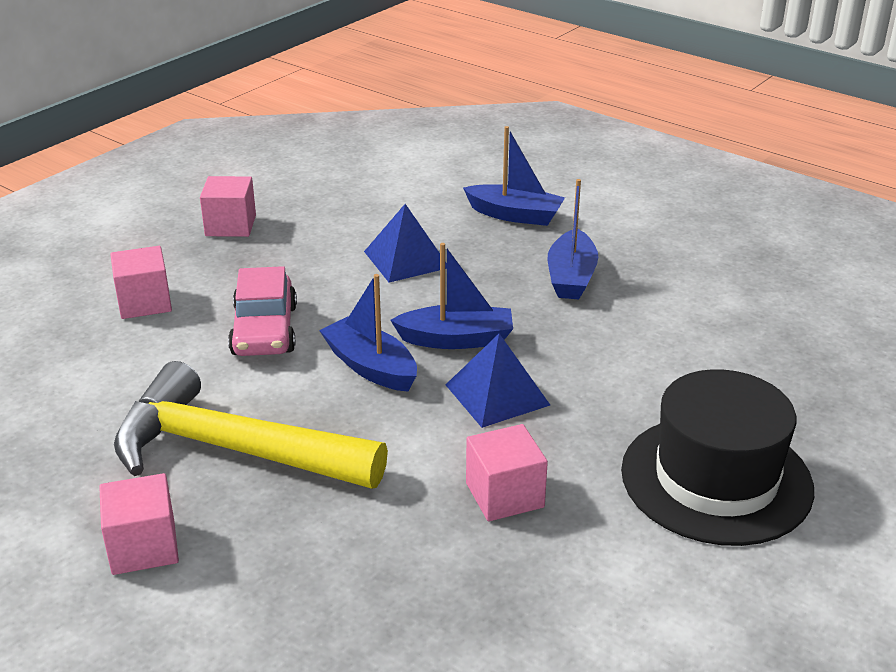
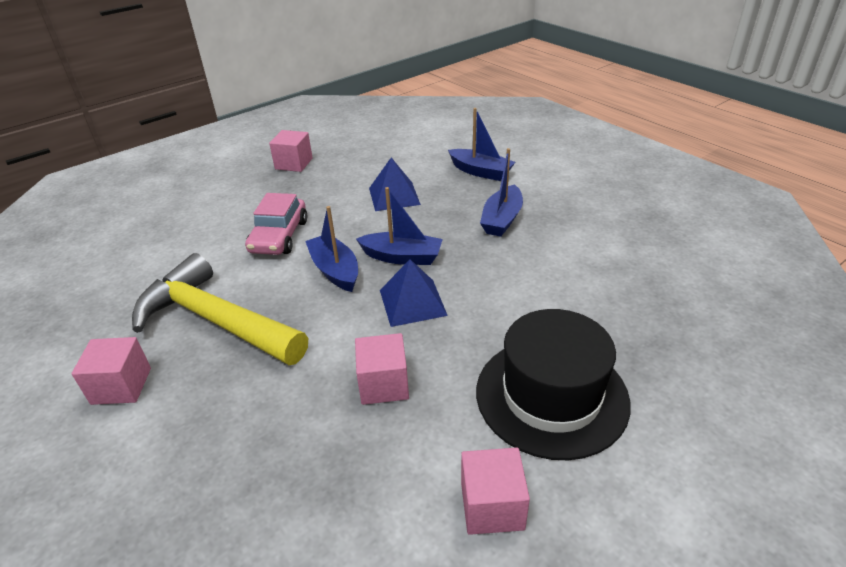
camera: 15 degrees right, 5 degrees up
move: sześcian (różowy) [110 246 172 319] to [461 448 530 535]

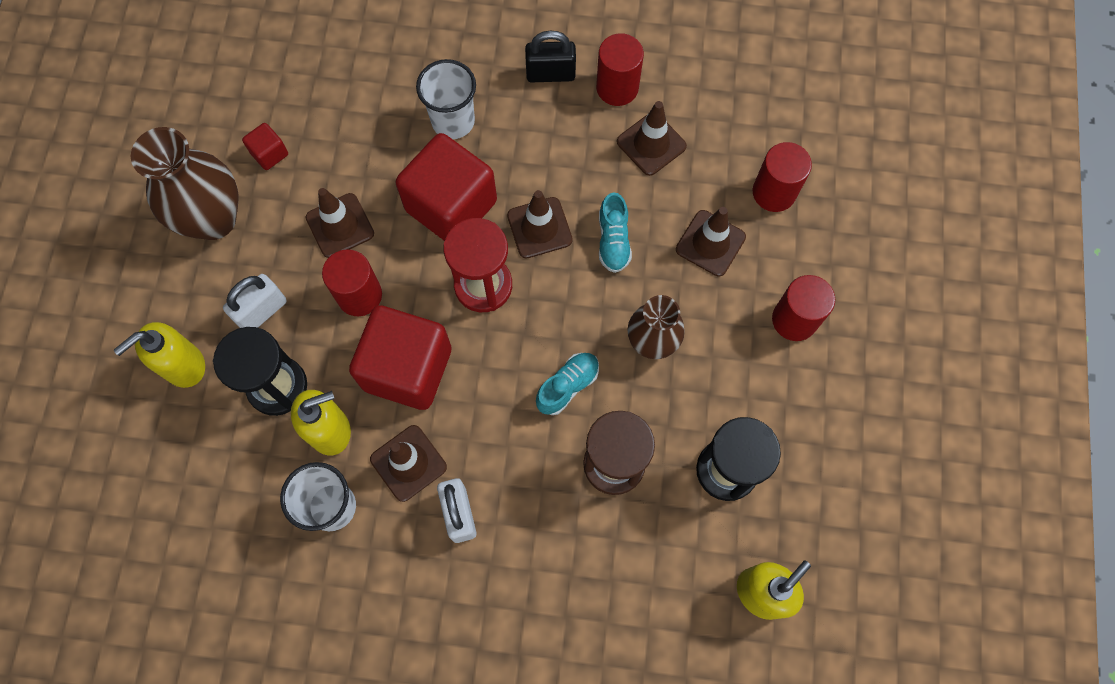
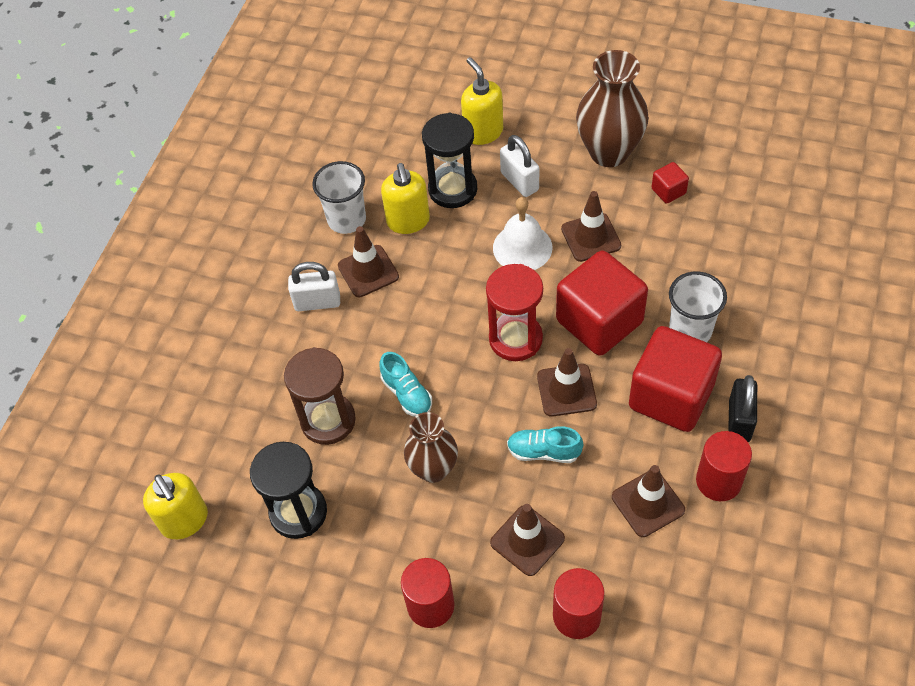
camera: 105 degrees right, 15 degrees down
move: sześcian (czerwony) [349 305 452 410] to [629 326 722 432]
replace: walec (czerwony) [322 249 382 316] to dzwonek (biały) [493 197 552 270]

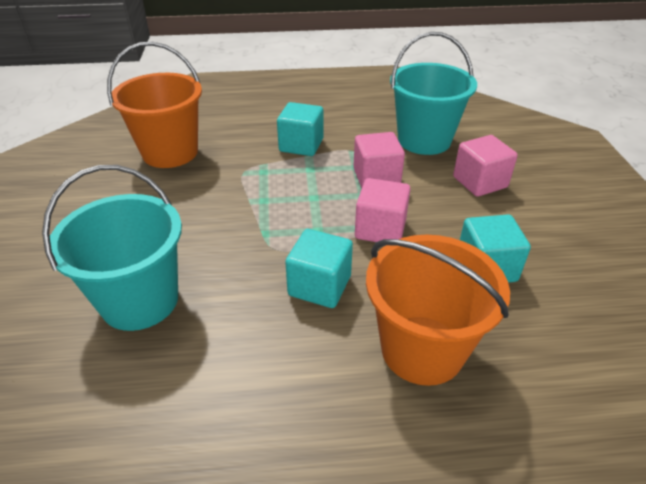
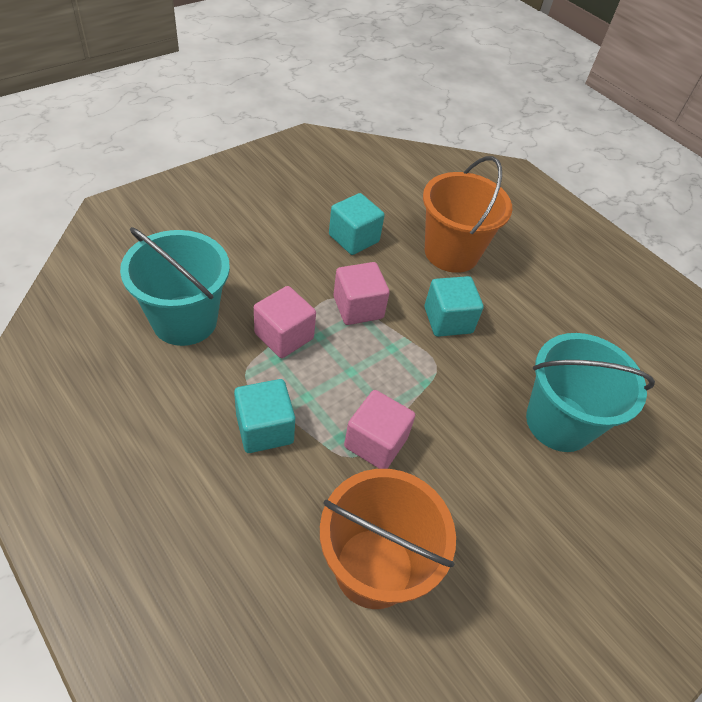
camera: 130 degrees left, 10 degrees up
move: sześcian (różowy) [453 135 518 197] to [344 390 415 469]

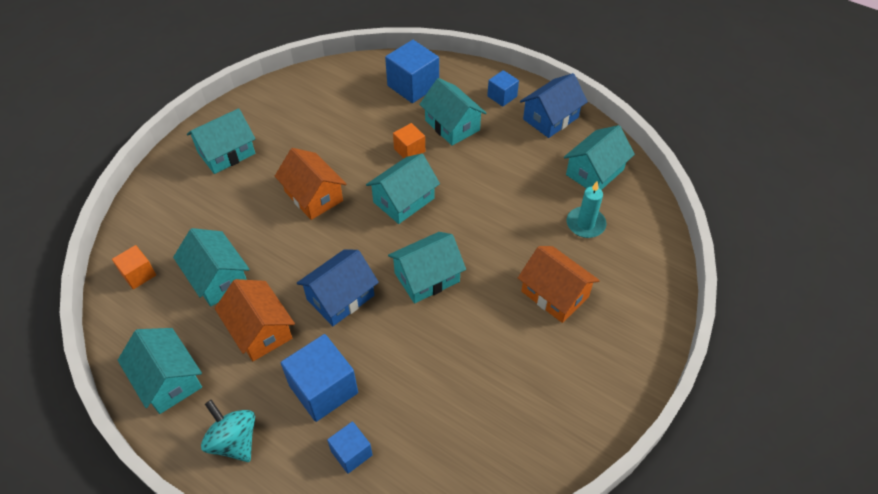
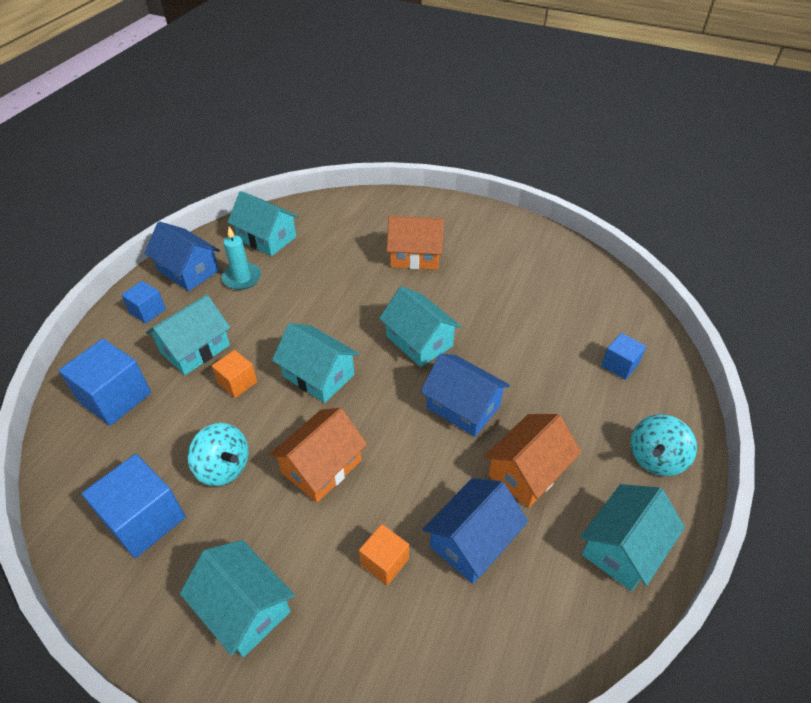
camera: 100 degrees left, 5 degrees down
insert: bączek (turkusowy) [188 423 249 486]
move: sześcian (pomarańczowy) [112 245 156 289] to [359 524 409 585]; sześcian (niebieski) [281 334 358 422] to [82 454 186 558]; świeca (turkusowy) [567 181 606 238] to [222 227 261 290]
recolor: domek (turkusowy) [173 228 250 307] to domek (niebieski) [422 478 528 584]
rotate: domek (pomarańczowy) [518 246 600 323] = [387 216 444 270] 60 degrees clockwise

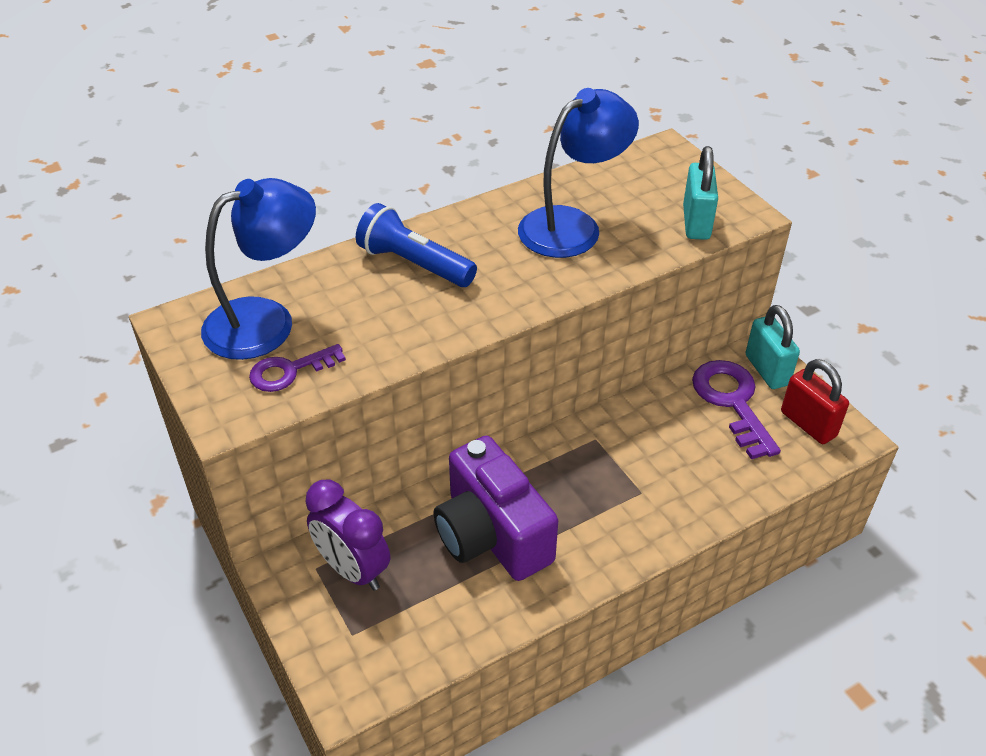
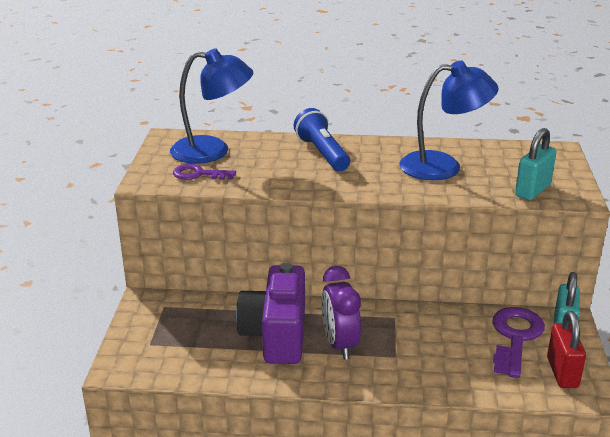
camera: 35 degrees right, 15 degrees down
move: budzik (fioletowy) [306 480 390 590] to [321 266 361 360]

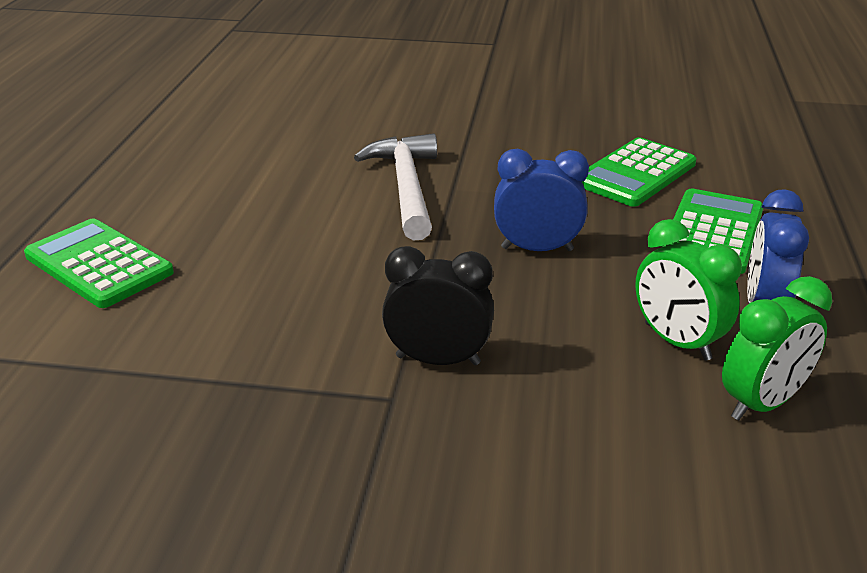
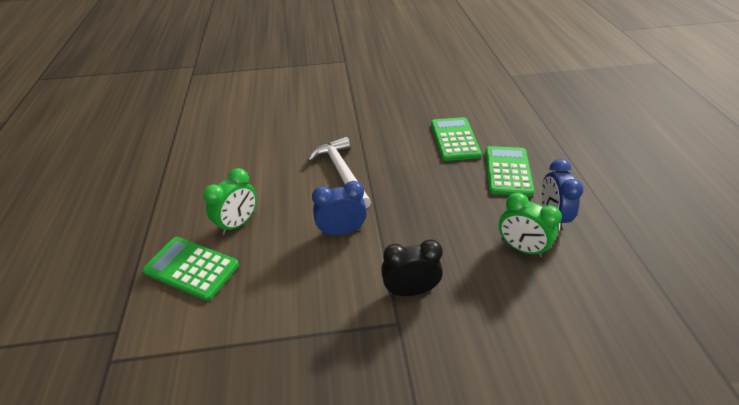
camera: 15 degrees left, 10 degrees up
move: budzik (niebieski) [494 149 589 251] to [312 181 367 236]; budzik (zielony) [722 276 832 420] to [203 168 257 235]
rotate: kalkulator (zielony) [582 137 696 207] = [431 117 482 161] 150 degrees clockwise

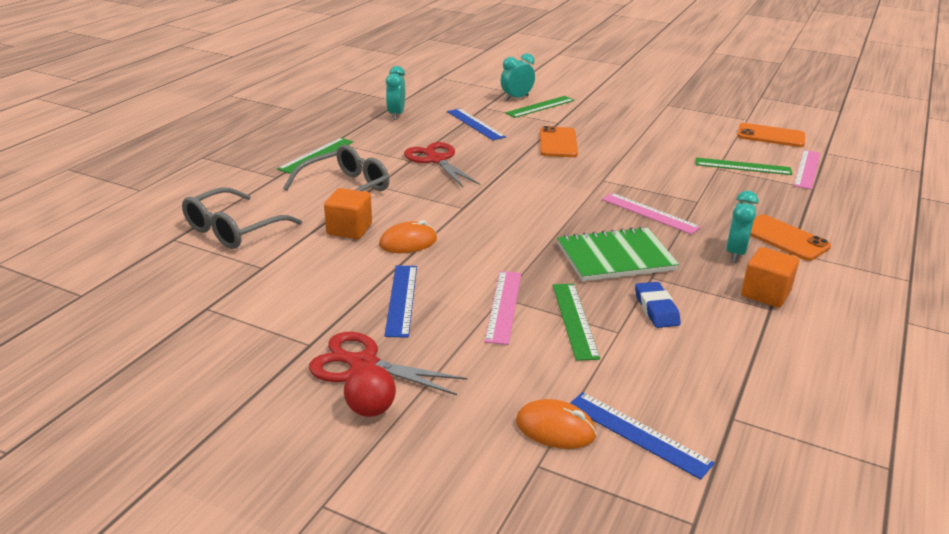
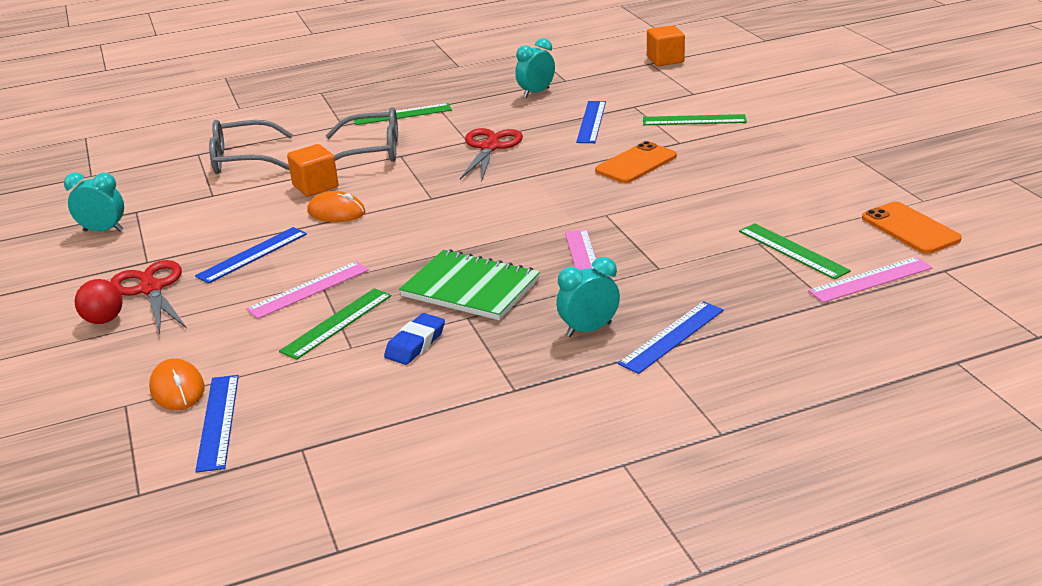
camera: 45 degrees right, 0 degrees up
move: budzik (turkusowy) [501 53 535 101] to [64 173 124 232]; sześcian (pomarańczowy) [741 247 799 308] to [647 25 685 66]
replace: telefon (pomarańczowy) [750 214 831 261] to linijka (niebieski) [618 301 724 374]

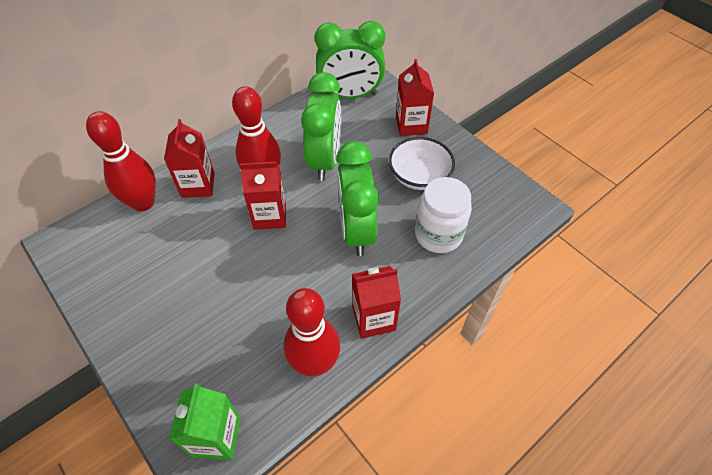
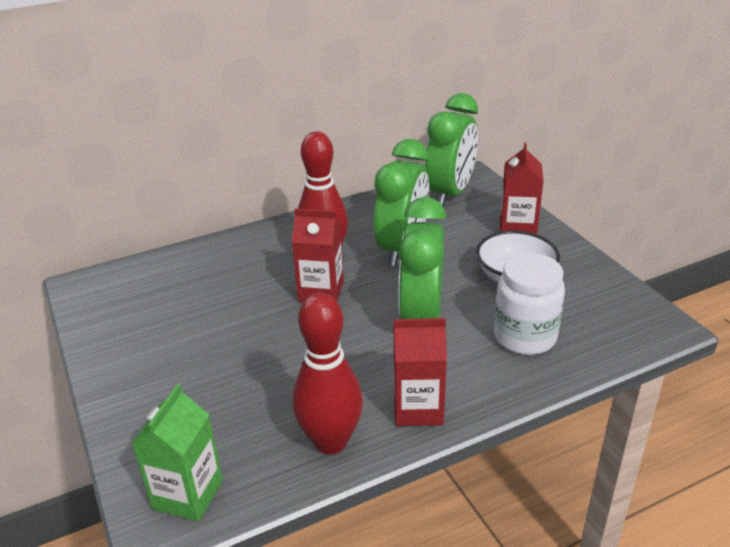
camera: 15 degrees right, 20 degrees down
delete: kręgiel (czerwony) [86 111 156 211]; karton mleka (czerwony) [164 119 215 198]
rotate: budzik (zielony) [315 21 385 99] = [425 93 478 206] 75 degrees counterclockwise

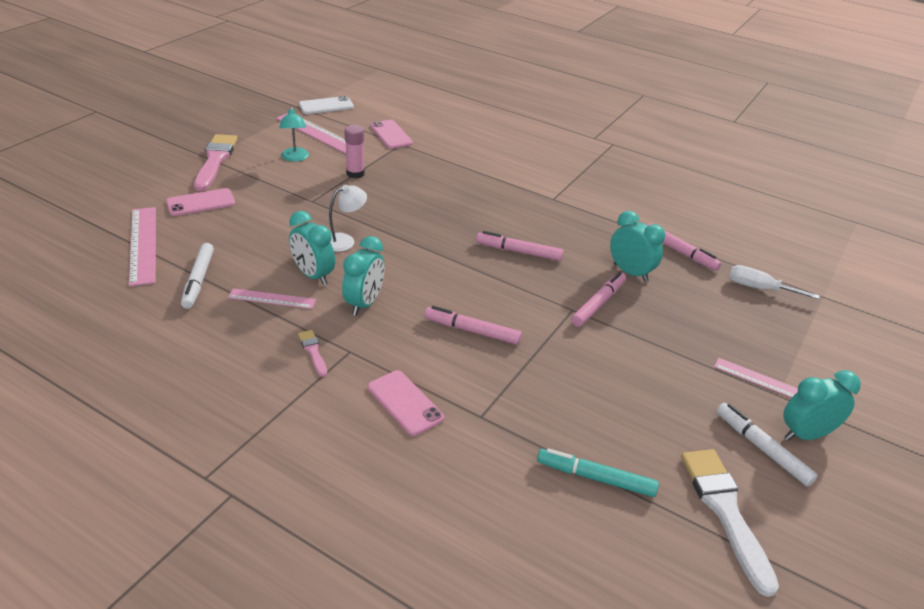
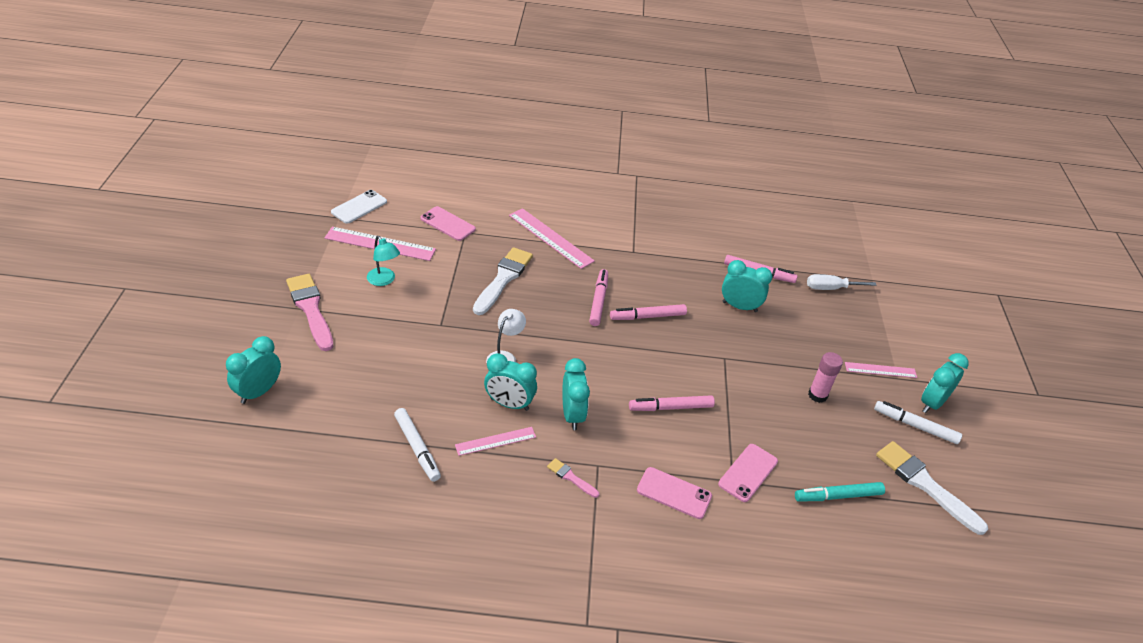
camera: 30 degrees left, 5 degrees up
insert: budzik (turkusowy) [226 336 281 404]; pędzel (biały) [473 247 533 315]
move: linijka (różowy) [129 207 156 286] to [509 208 595 269]; telefon (różowy) [166 188 235 216] to [718 444 778 502]; klej w sztyfcie (różowy) [344 125 365 179] to [808 352 843 403]; flamaster (różowy) [571 272 626 327] to [589 269 608 326]

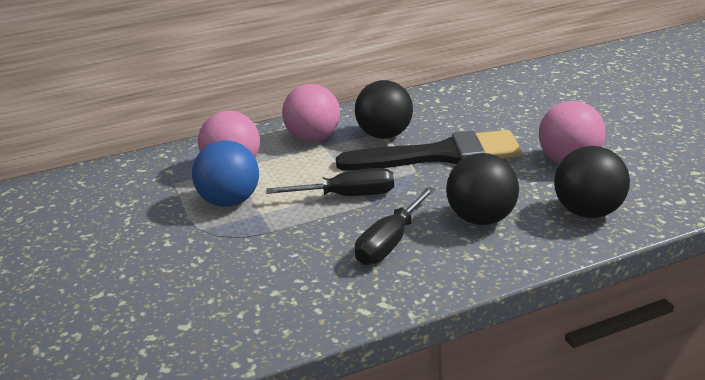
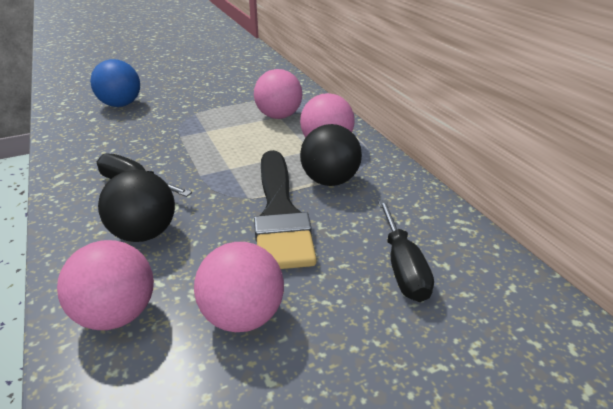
camera: 85 degrees right, 5 degrees up
move: piłka (niebieski) [192 140 259 207] to [90 59 140 107]; śrubokręt (czarny) [266 168 394 196] to [378 200 434 302]
recolor: piłka (czarny) [554 146 630 218] to piłka (różowy) [57 240 154 330]

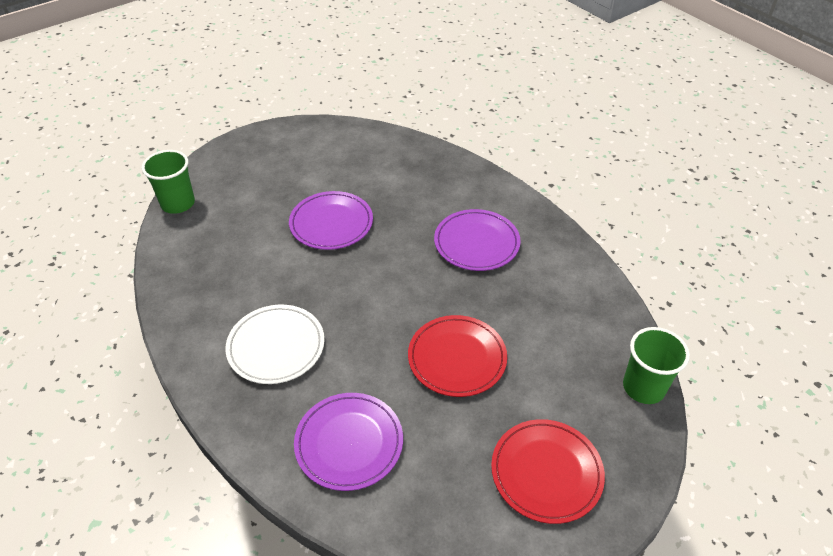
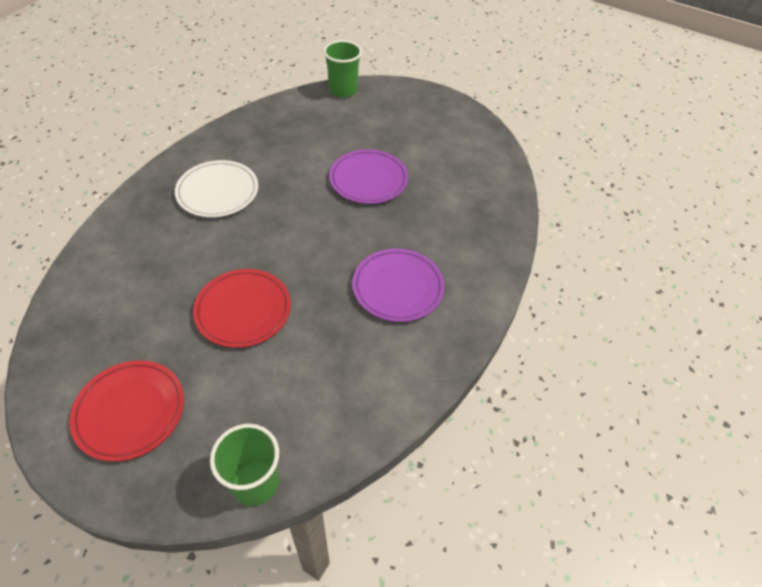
camera: 65 degrees right, 5 degrees up
delete: talerz (fioletowy) [294 393 403 491]

